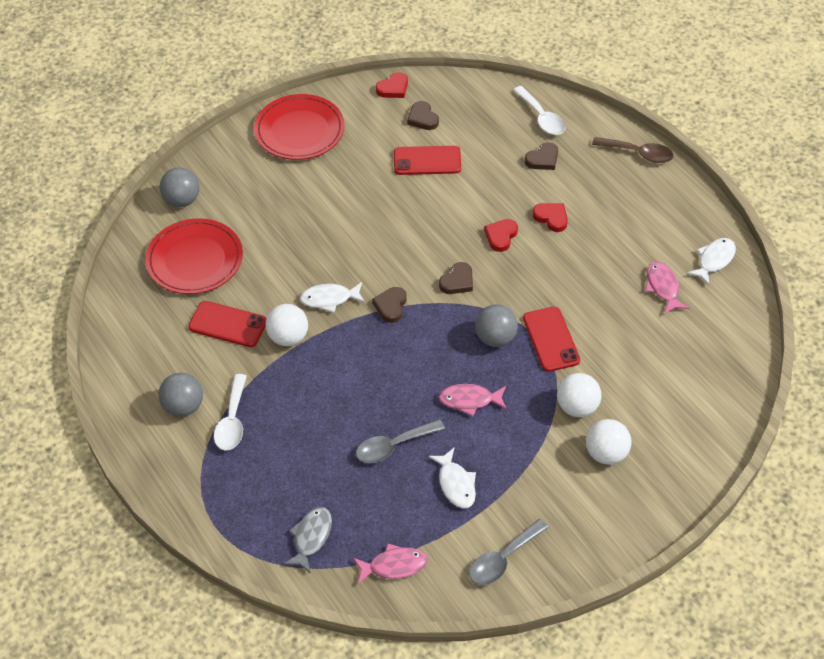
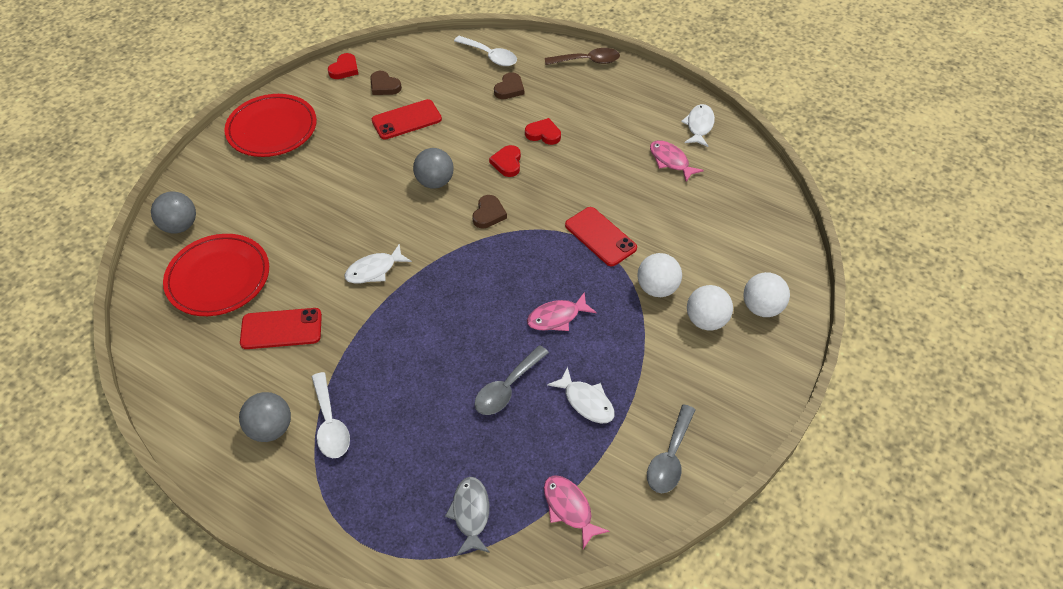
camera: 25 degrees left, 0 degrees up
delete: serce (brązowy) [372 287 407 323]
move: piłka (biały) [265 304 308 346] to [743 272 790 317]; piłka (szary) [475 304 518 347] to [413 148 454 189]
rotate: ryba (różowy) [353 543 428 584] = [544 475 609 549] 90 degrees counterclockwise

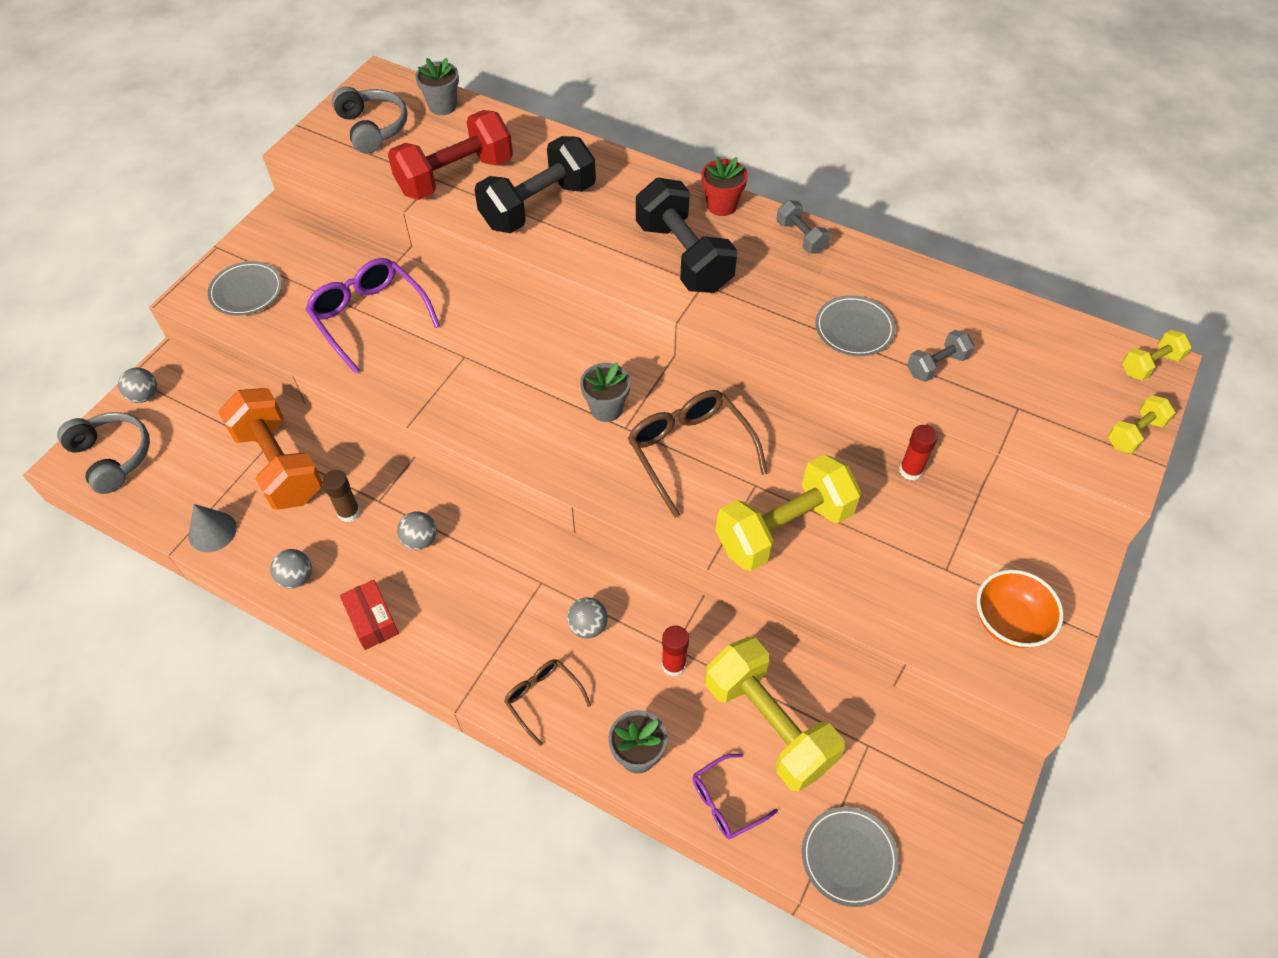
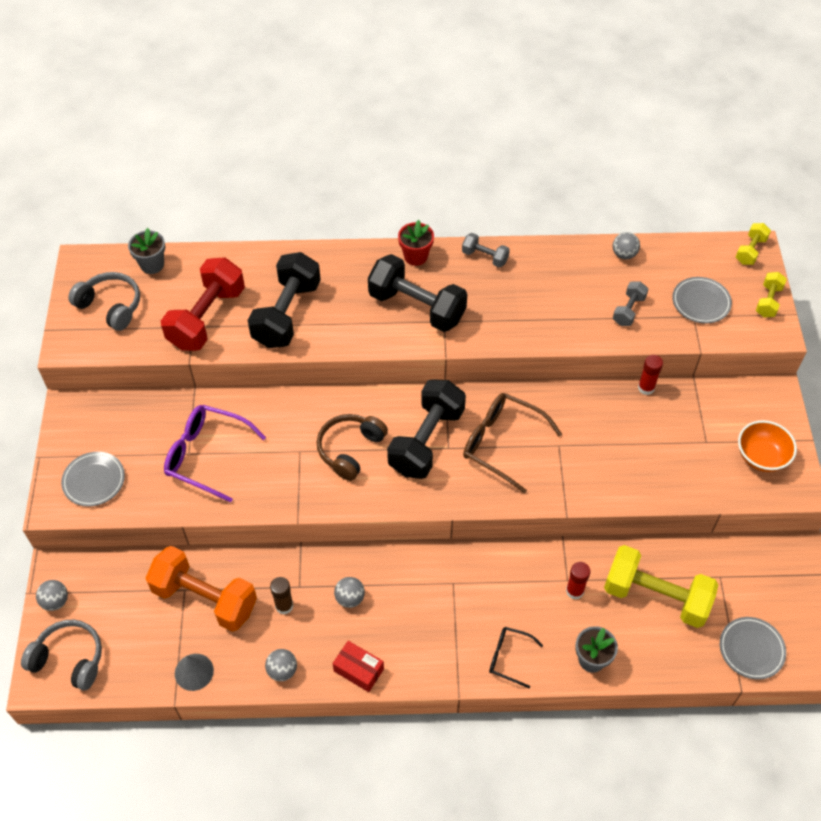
camera: 30 degrees left, 0 degrees up
delete: okulary (fioletowy) [692 754 778 839]; hantel (żółty) [716 454 861 571]
insert: słuchawki (brązowy) [317 414 388 481]
move: piłka (szary) [567 597 608 638] to [613 232 640 259]; talerz (szary) [815 295 895 356] to [672 277 732 323]
replace: doniczka (szary) [580 362 631 422] to hantel (czarny) [387 379 466 479]
recolor: okulary (brązowy) [504 659 591 746] to okulary (czarny) [489 627 543 688]

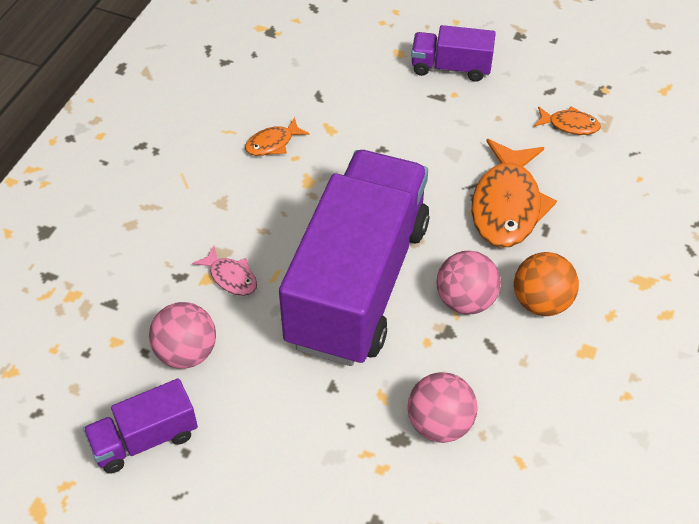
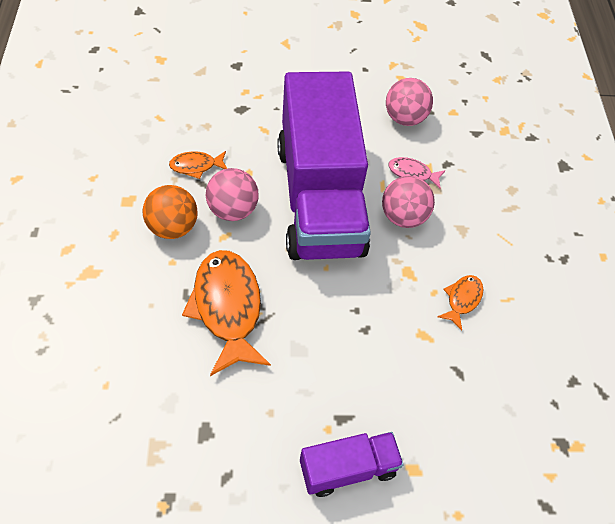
camera: 150 degrees right, 5 degrees up
delete: ciężarówka (fioletowy) [83 378 198 474]
move: piłka (różowy) [408 372 478 443] to [382 176 435 228]; ryba (pomarańczowy) [534 106 601 135] to [169 151 228 179]

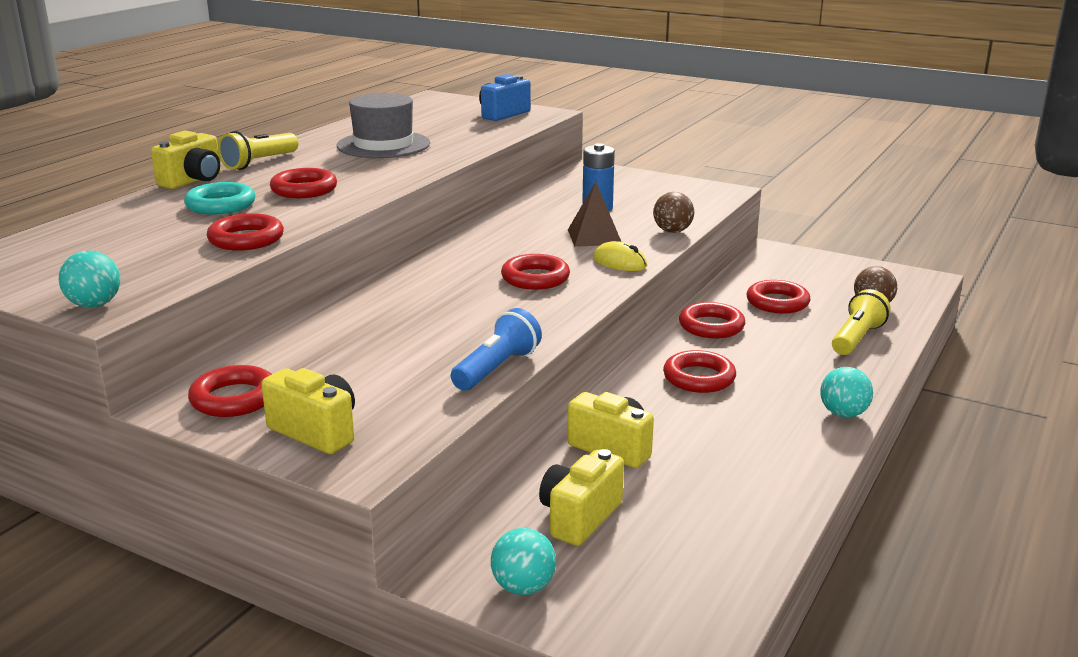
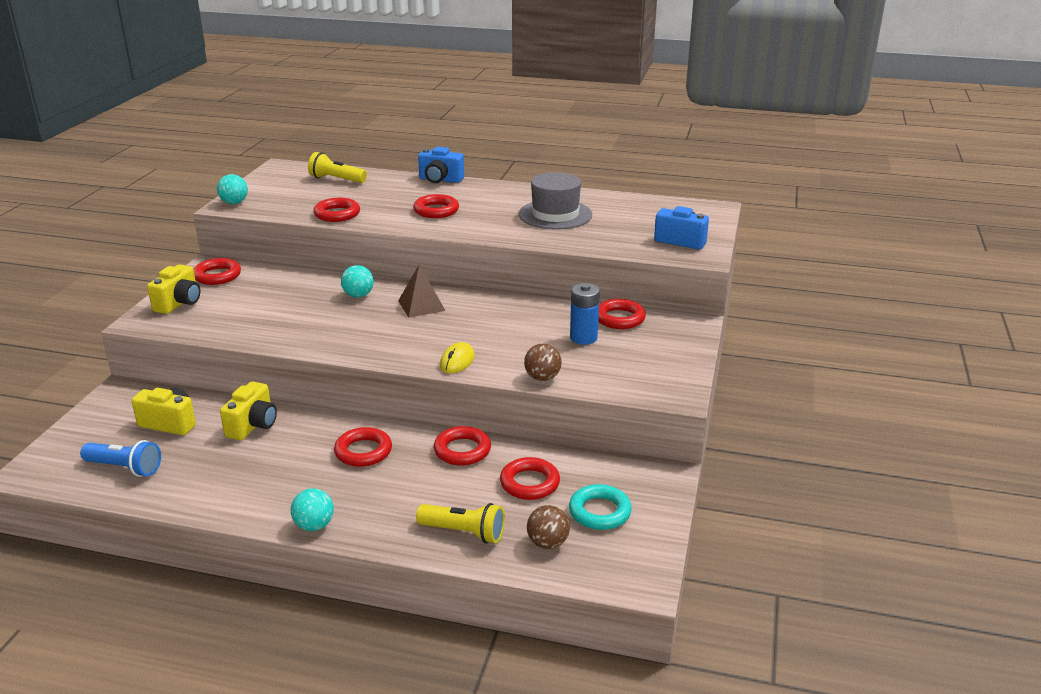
camera: 75 degrees right, 5 degrees up
move: pierścień (turkusowy) [184 182 255 215] to [569 484 632 530]; latarka (żółty) [218 131 299 170] to [308 152 367 183]; latarka (niebieski) [451 308 542 391] to [80 440 161 477]; piłka (turkusowy) [491 528 556 595] to [341 265 374 298]; pierścień (czerwony) [501 254 570 290] to [598 299 646 329]; piramida (brązowy) [568 182 621 247] to [398 264 446 318]
recolor: aparat fotograficzny (żółty) [151 130 221 189] to aparat fotograficzny (niebieski) [418 147 464 183]

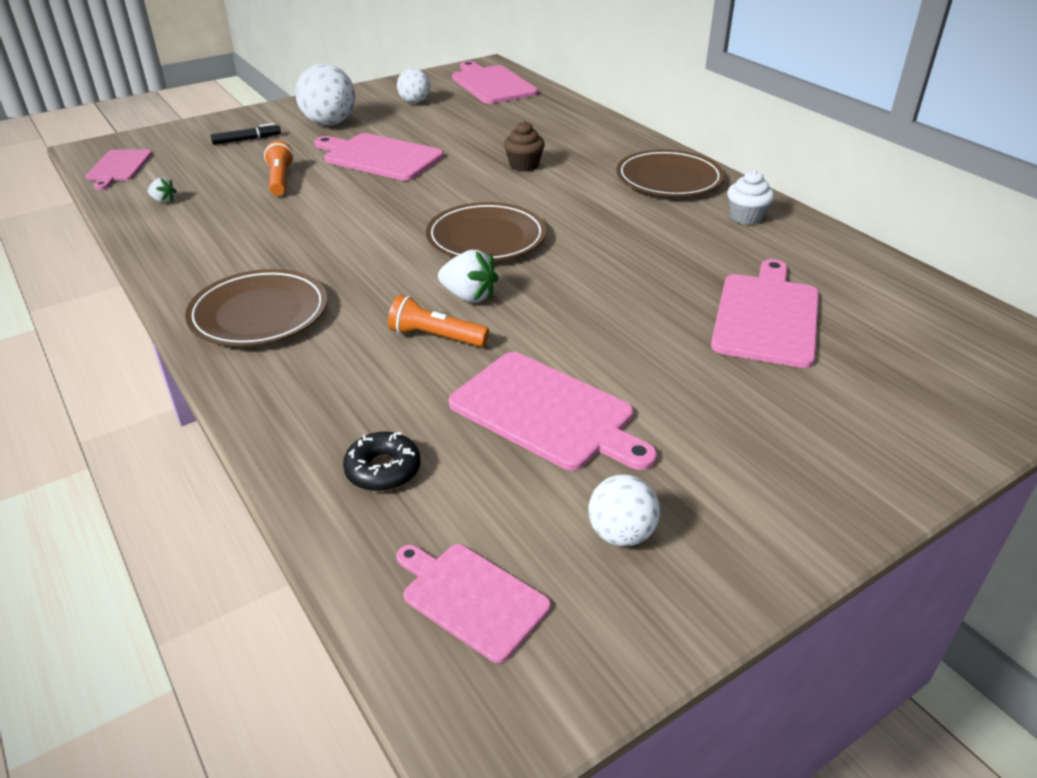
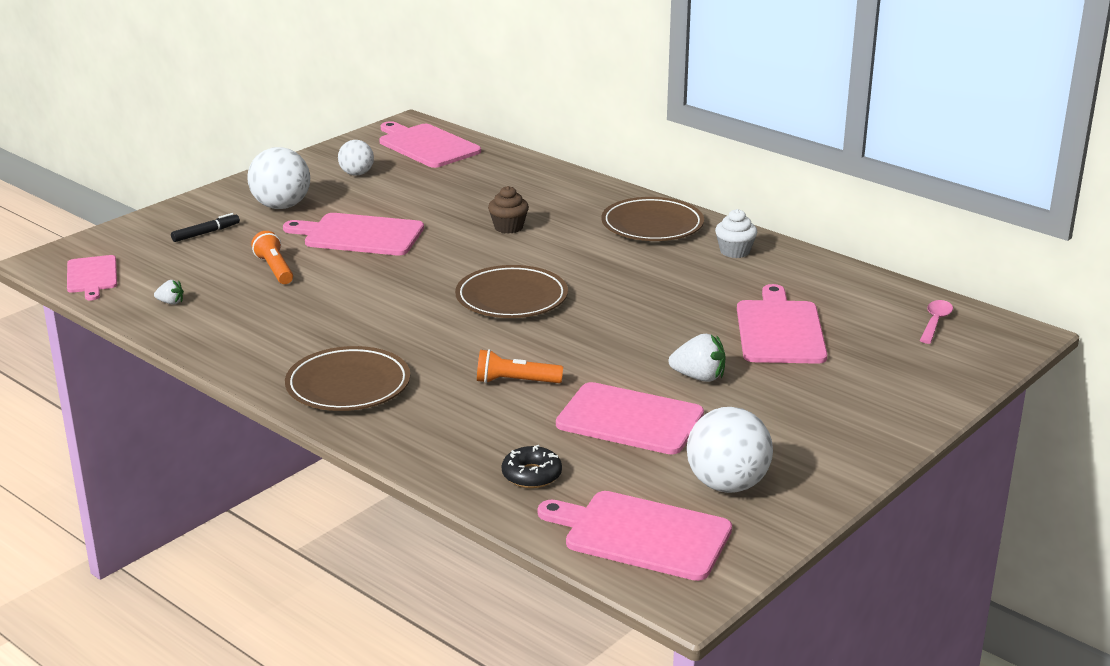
camera: 15 degrees left, 10 degrees down
insert: łyżka (różowy) [920 300 953 344]
move: truskawka (biały) [438 250 498 303] to [669 334 725 382]
resize: deska do krojenia (różowy) [396 544 551 663] = [538 491 732 581] x1.59; piłka (biały) [588 474 660 546] = [687 407 773 493] x1.65

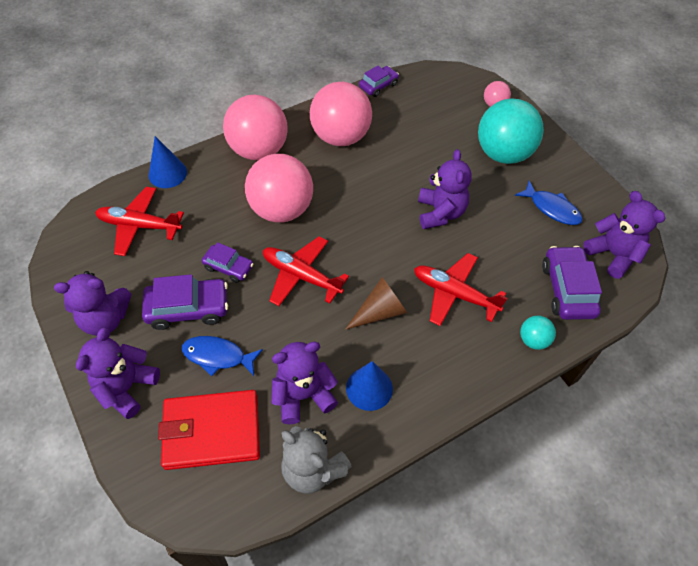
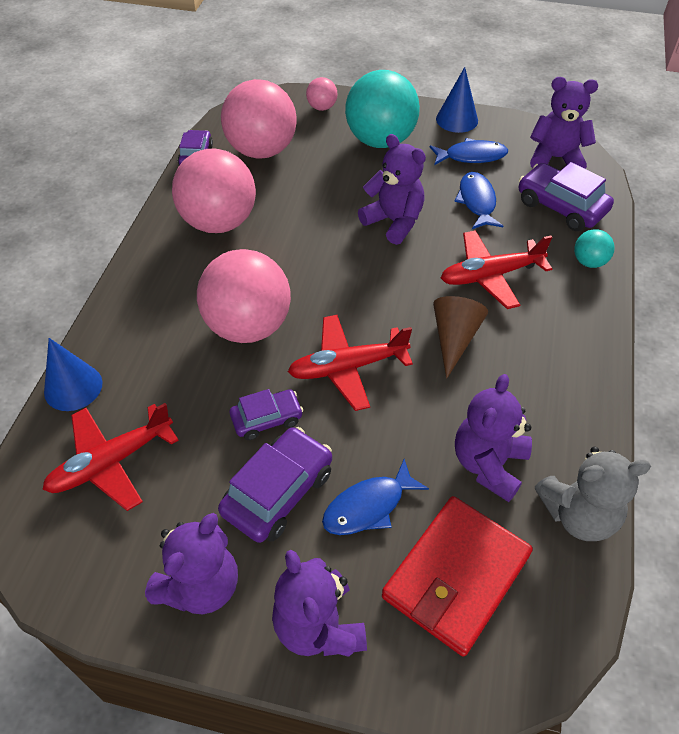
camera: 45 degrees left, 5 degrees down
insert: ryba (niebieski) [454 172 503 229]
move: piłka (różowy) [223 94 288 160] to [221 79 296 159]; stożek (niebieski) [346 361 393 411] to [436 67 478 133]

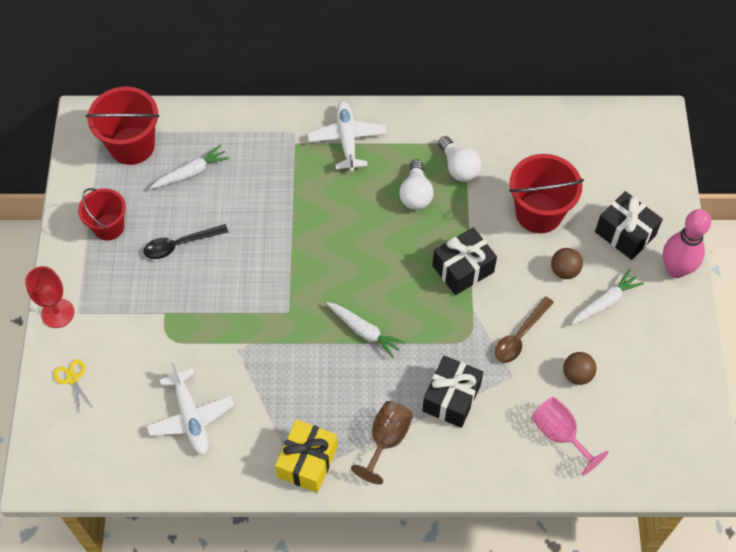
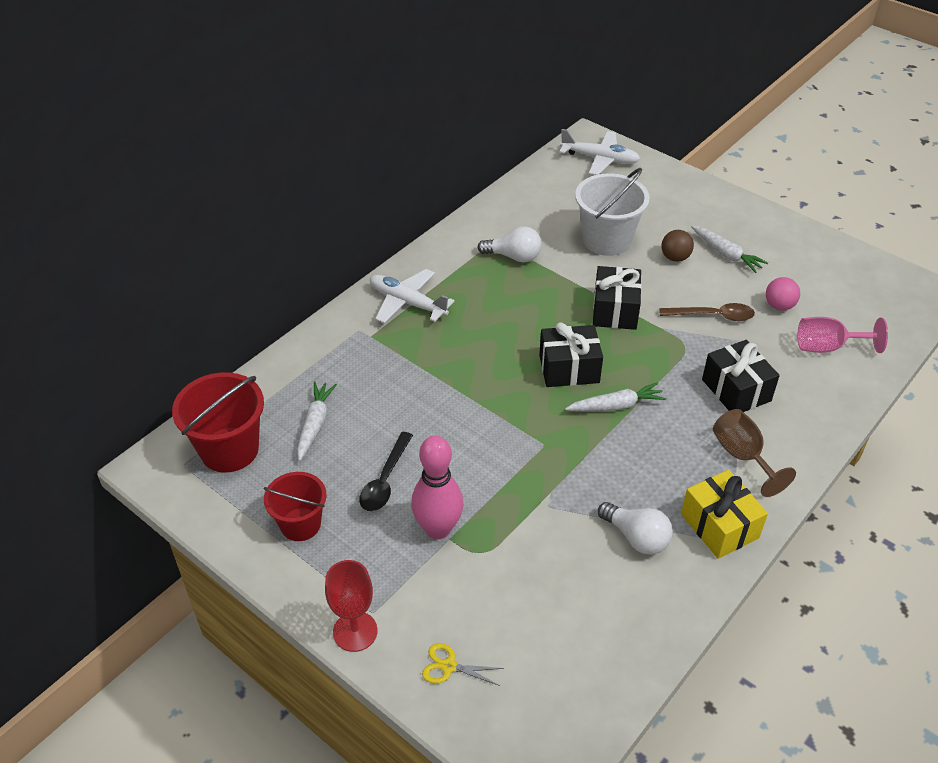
camera: 50 degrees left, 15 degrees down
move: samolot (biały) [147 363 234 455] to [559 129 640 175]; żarówka (biały) [399 159 434 210] to [598 502 673 555]; prezent (czarny) [595 191 663 260] to [539 322 603 387]; kręgiel (różowy) [663 209 711 278] to [411 435 463 539]
recolor: wiadro (czerwony) [509 154 584 233] to wiadro (biały) [575 168 650 256]; piłka (brązowy) [563 352 597 385] to piłka (różowy) [766 277 800 310]
rotate: łyżka (brązowy) [495 296 554 363] = [659 303 755 321] 75 degrees counterclockwise; marchewka (biały) [571 269 644 326] = [691 226 768 273] 135 degrees clockwise

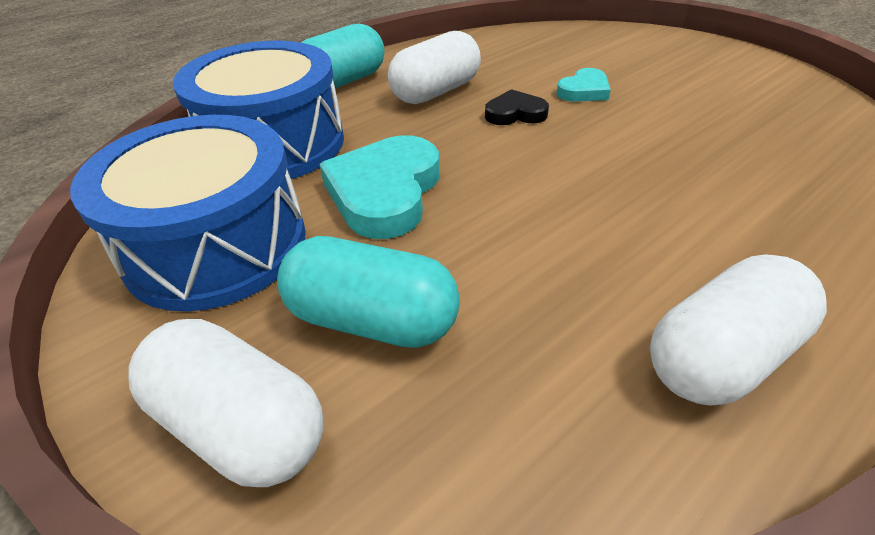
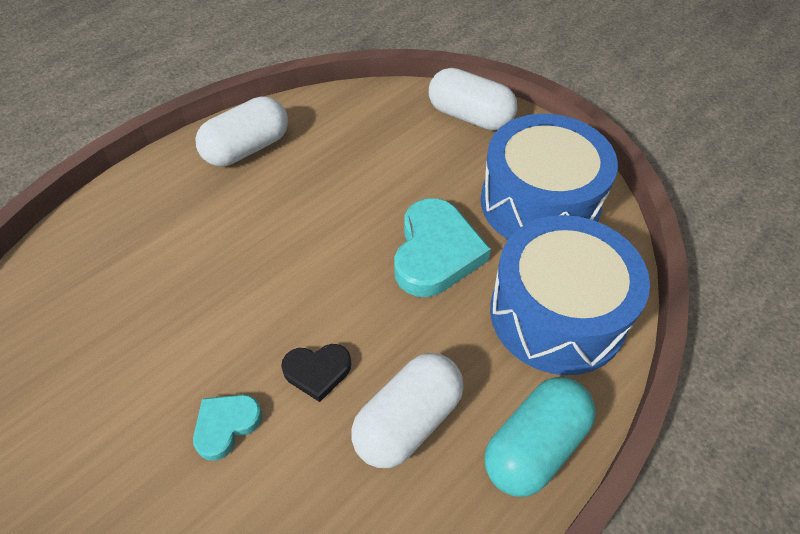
camera: 175 degrees right, 10 degrees up
delete: kapsułka (turkusowy) [277 236 460 348]

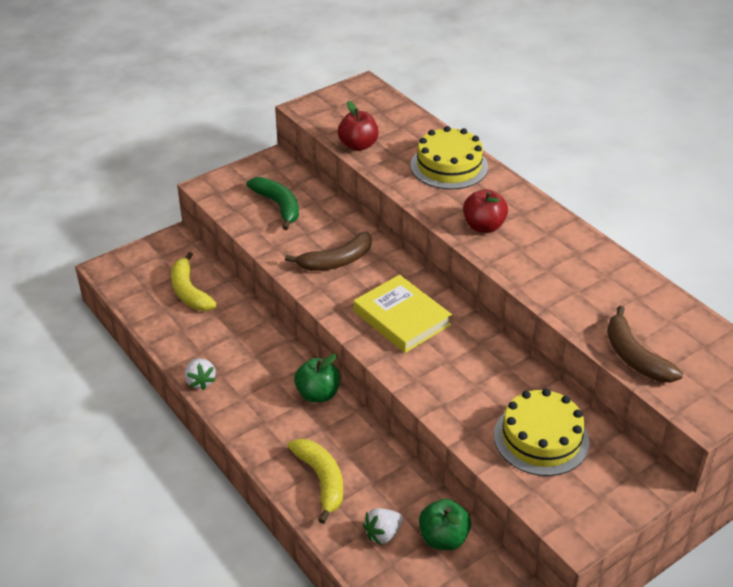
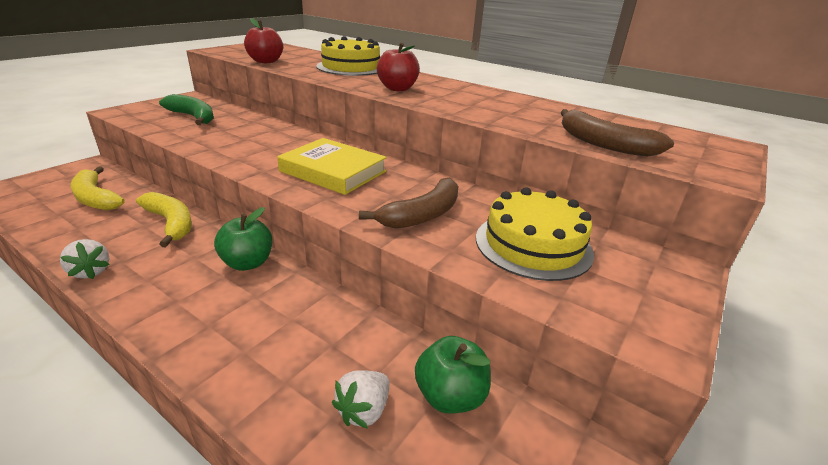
camera: 20 degrees left, 10 degrees down
move: banan (brązowy) [285 232 372 271] to [359 177 459 229]; banan (żółty) [288 439 343 524] to [136 192 192 247]

